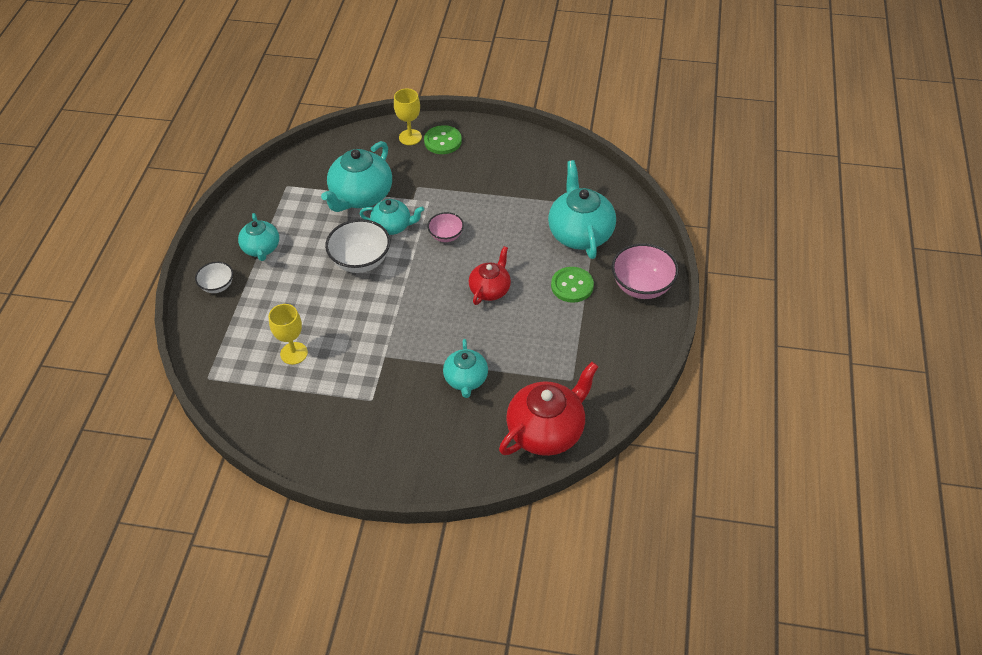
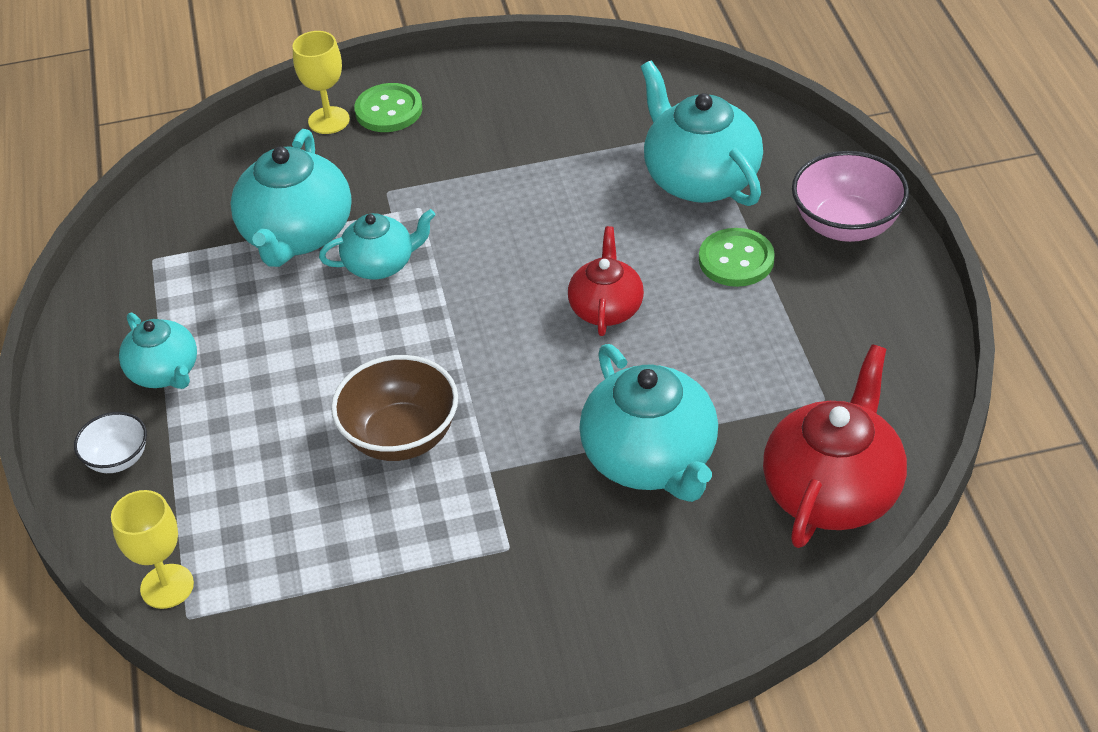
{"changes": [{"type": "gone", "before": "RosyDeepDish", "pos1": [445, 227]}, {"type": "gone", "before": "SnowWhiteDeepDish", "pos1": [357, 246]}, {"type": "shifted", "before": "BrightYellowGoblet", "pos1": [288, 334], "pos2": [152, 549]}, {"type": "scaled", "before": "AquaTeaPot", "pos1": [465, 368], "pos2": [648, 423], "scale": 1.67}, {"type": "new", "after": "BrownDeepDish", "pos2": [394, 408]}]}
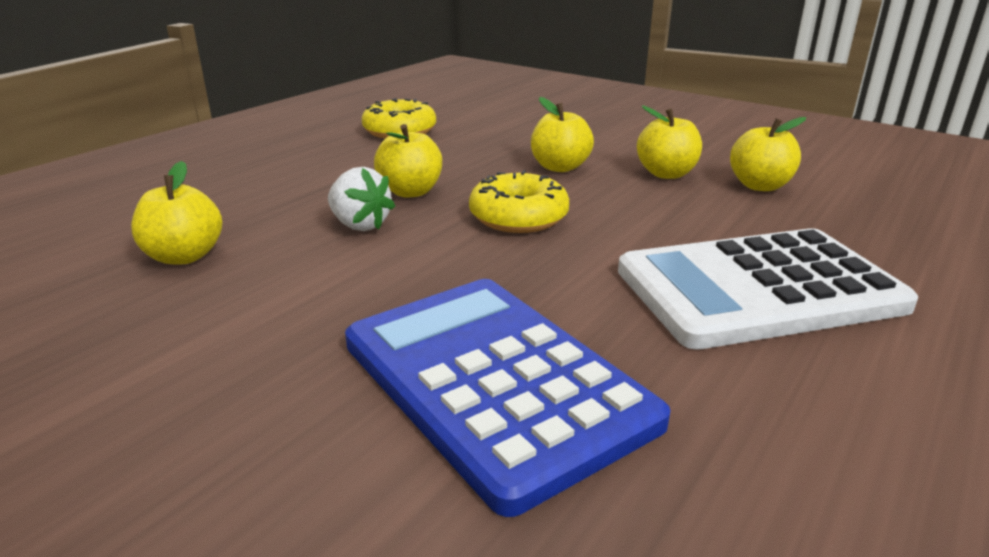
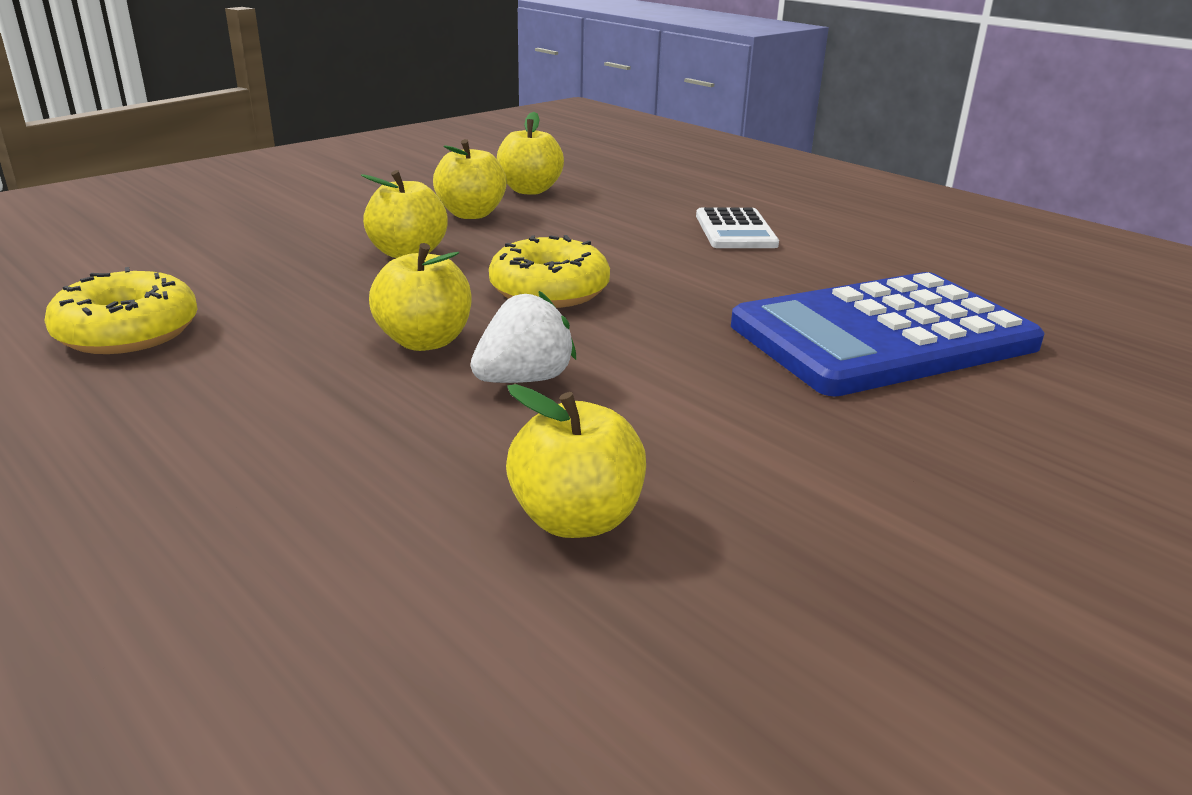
{"changes": [{"type": "scaled", "before": "SnowWhiteAddingMachine", "pos1": [768, 289], "pos2": [737, 227], "scale": 0.49}]}
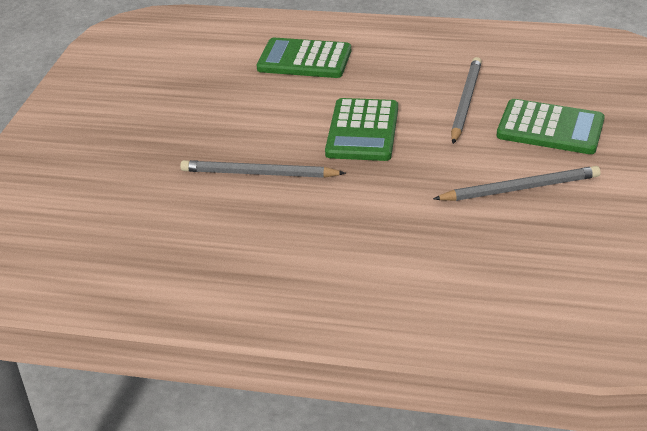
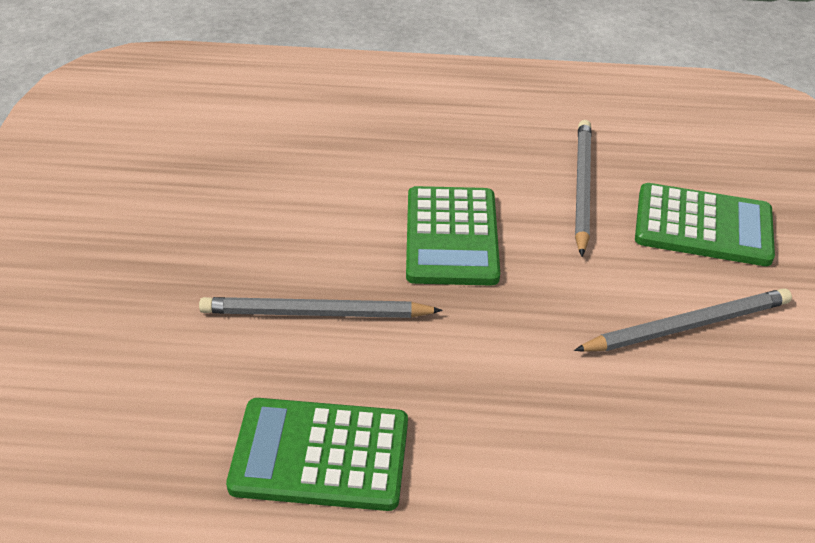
{"changes": [{"type": "shifted", "before": "EmeraldAddingMachine", "pos1": [304, 58], "pos2": [317, 454]}]}
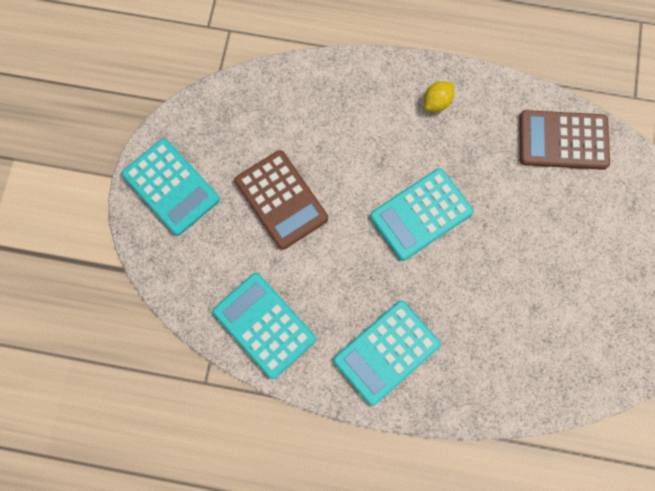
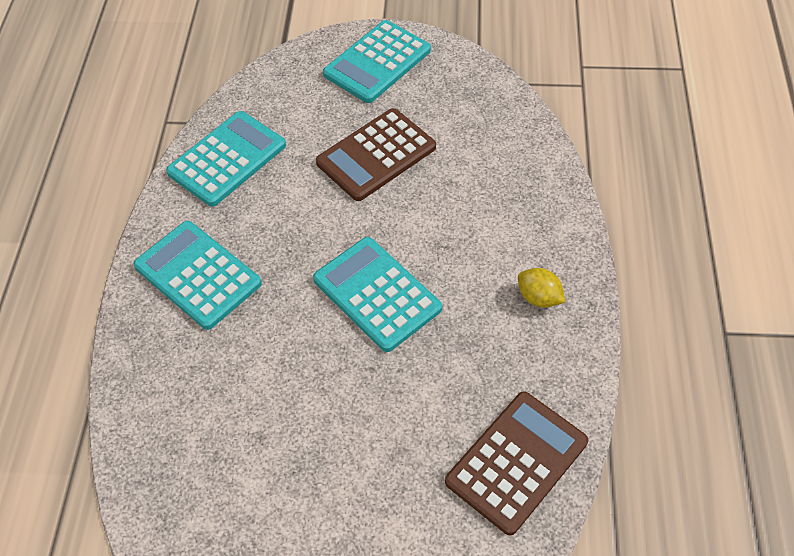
{"changes": [{"type": "rotated", "before": "BrownAddingMachine", "pos1": [564, 140], "pos2": [516, 463], "turn": 45}]}
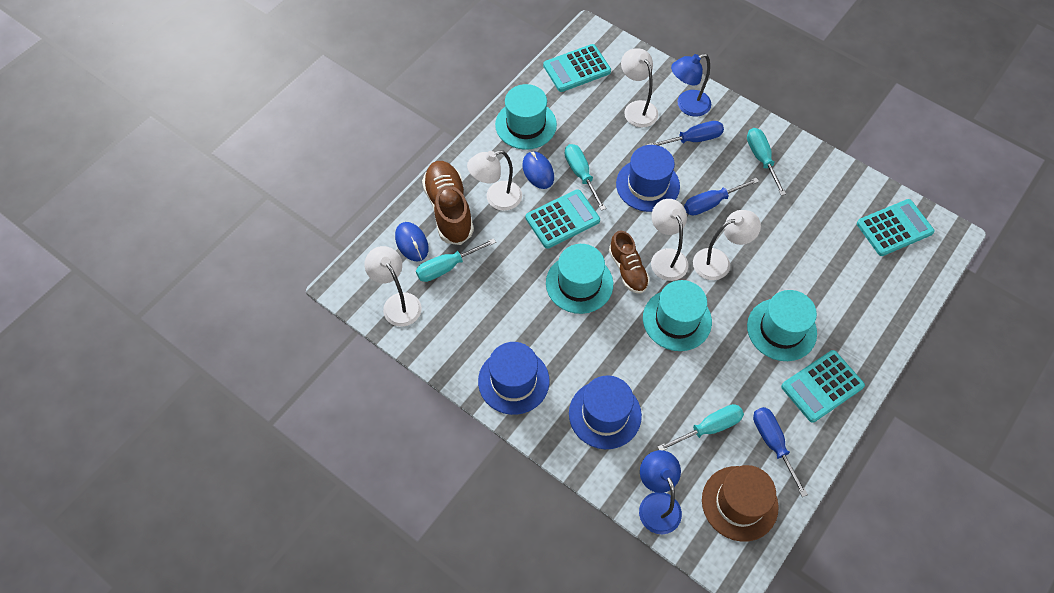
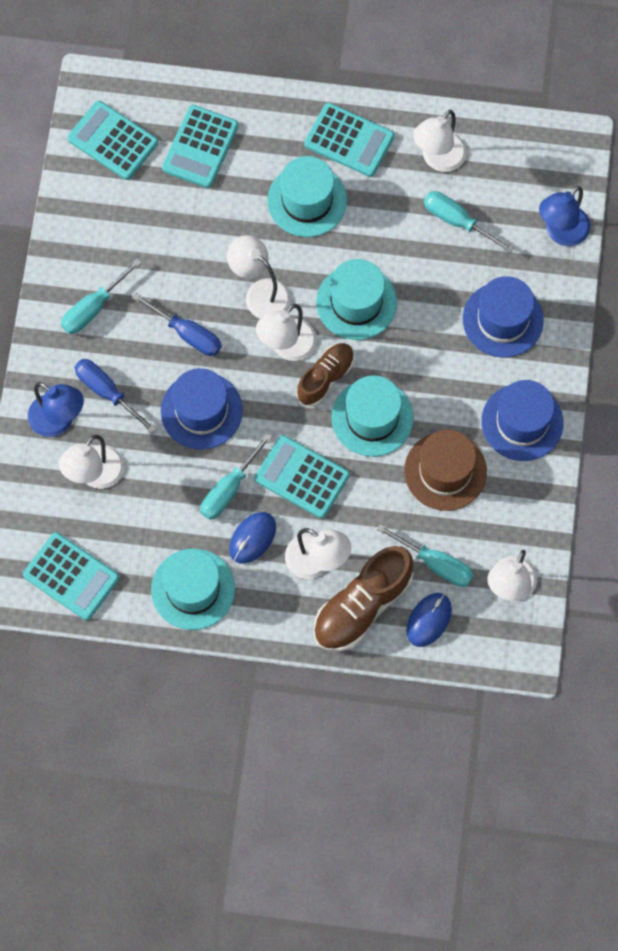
{"changes": [{"type": "swapped", "before": "CobaltScrewdriver", "after": "SnowWhiteLamp", "pos1": [780, 452], "pos2": [440, 141]}, {"type": "shifted", "before": "BrownHat", "pos1": [740, 503], "pos2": [445, 470]}, {"type": "new", "after": "AquaAddingMachine", "pos2": [200, 146]}]}
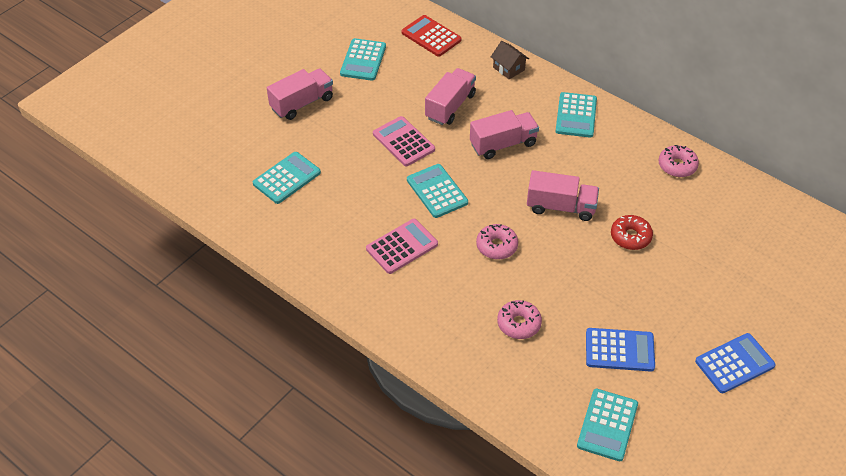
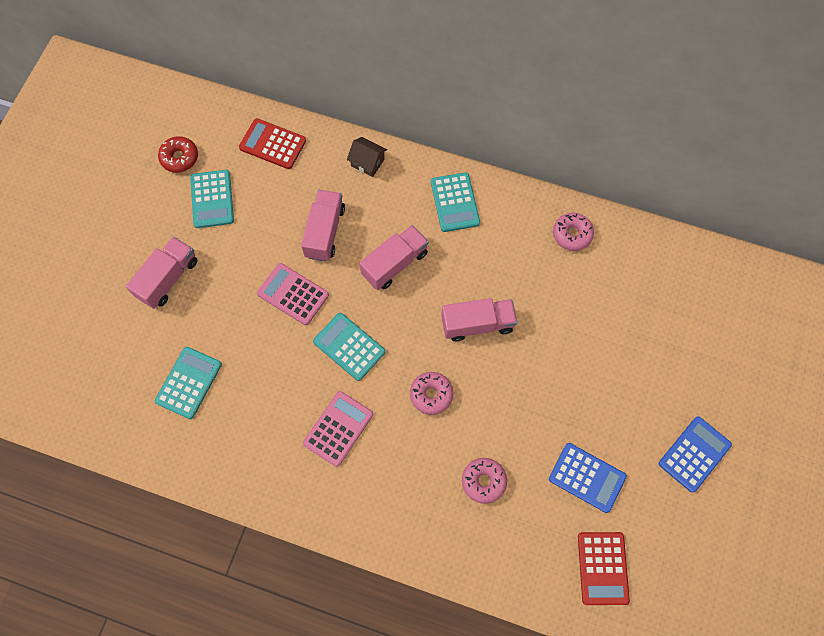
{"changes": [{"type": "shifted", "before": "RedGlazedDonut", "pos1": [632, 232], "pos2": [178, 154]}, {"type": "rotated", "before": "CobaltAddingMachine", "pos1": [620, 349], "pos2": [588, 478], "turn": 45}, {"type": "repainted", "before": "AquaAddingMachine", "after": "RedAddingMachine", "pos1": [607, 425], "pos2": [604, 568]}]}
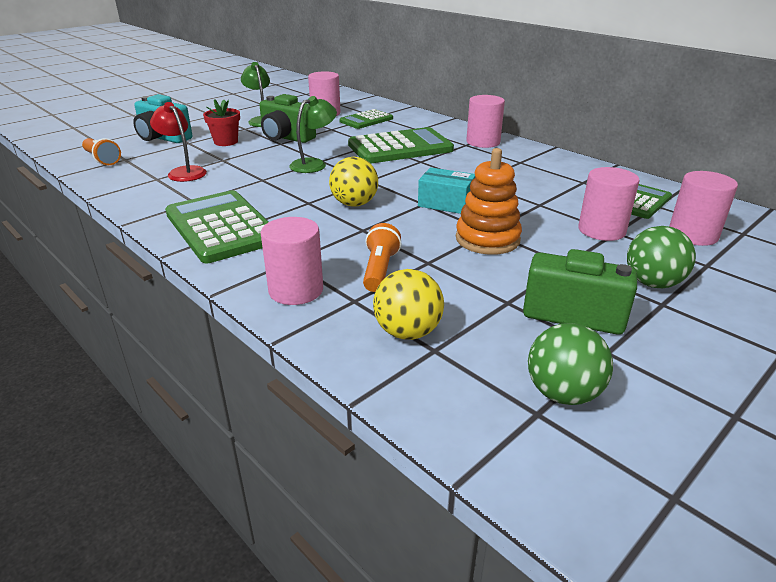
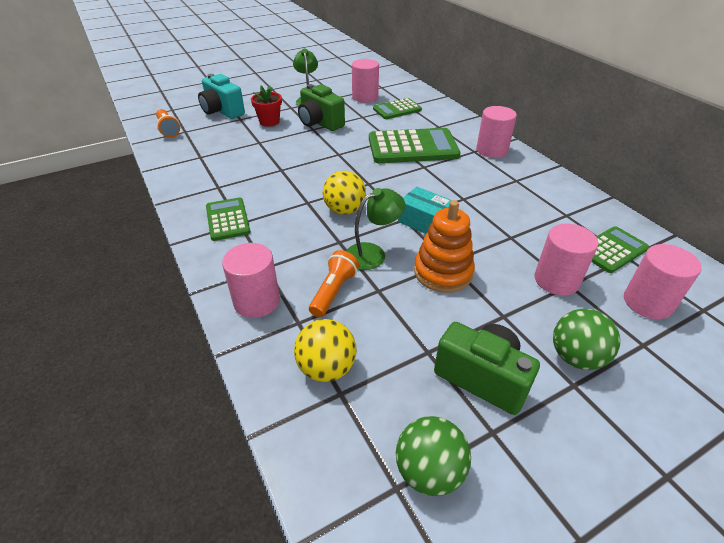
{"changes": [{"type": "shifted", "before": "EmeraldLamp", "pos1": [313, 134], "pos2": [375, 229]}, {"type": "gone", "before": "RedLamp", "pos1": [178, 142]}, {"type": "scaled", "before": "EmeraldAddingMachine", "pos1": [217, 226], "pos2": [228, 219], "scale": 0.58}]}
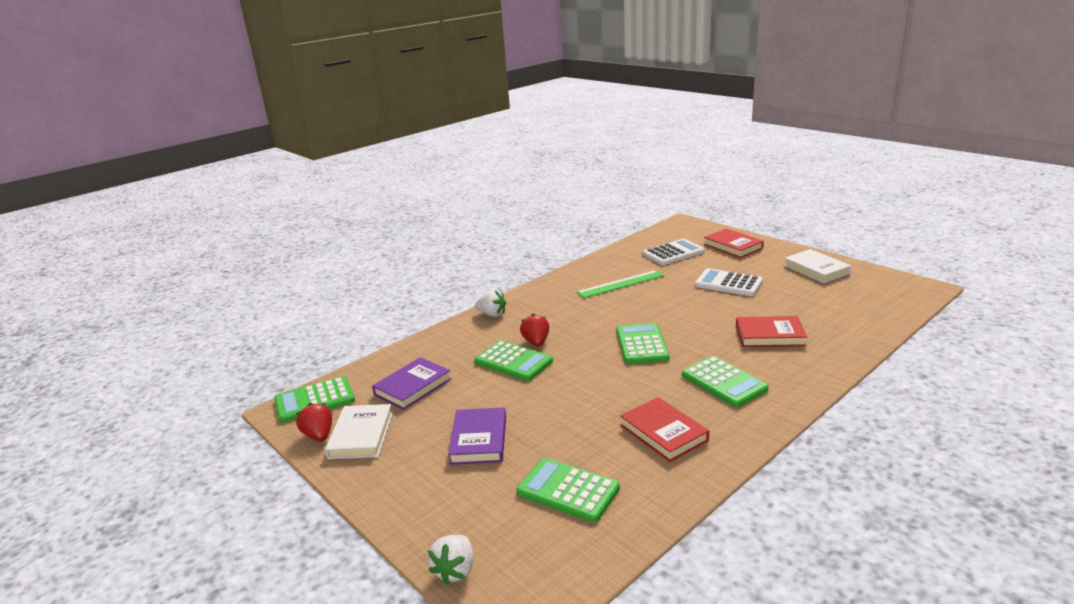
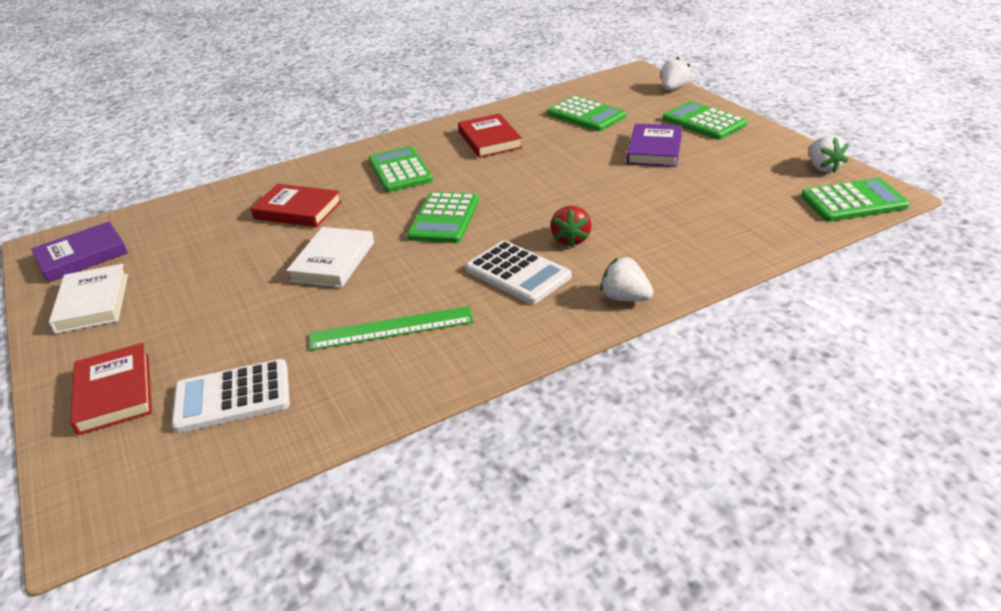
{"changes": [{"type": "shifted", "before": "SnowWhiteAddingMachine", "pos1": [729, 282], "pos2": [519, 272]}, {"type": "shifted", "before": "EmeraldAddingMachine", "pos1": [514, 360], "pos2": [705, 120]}, {"type": "shifted", "before": "PurpleHardback", "pos1": [411, 383], "pos2": [79, 251]}, {"type": "repainted", "before": "RedBerry", "after": "SnowWhiteBerry", "pos1": [314, 422], "pos2": [829, 153]}, {"type": "shifted", "before": "SnowWhiteHardback", "pos1": [359, 431], "pos2": [330, 257]}]}
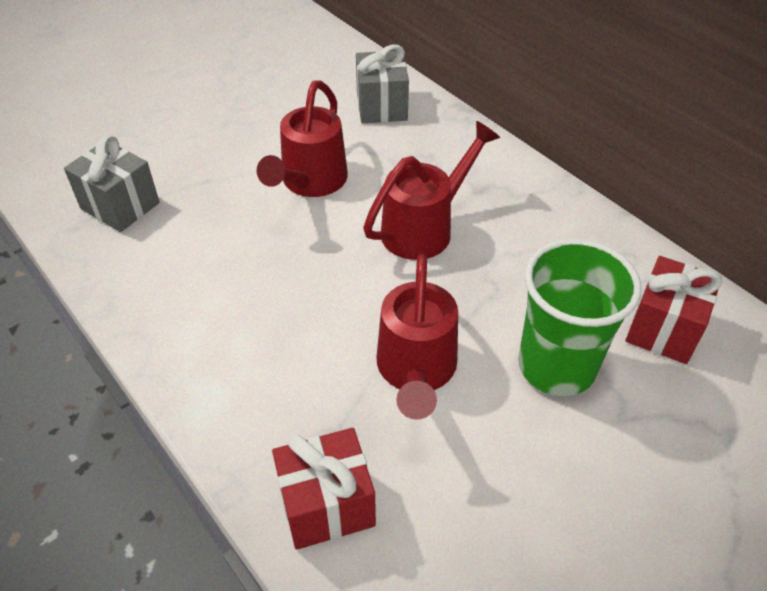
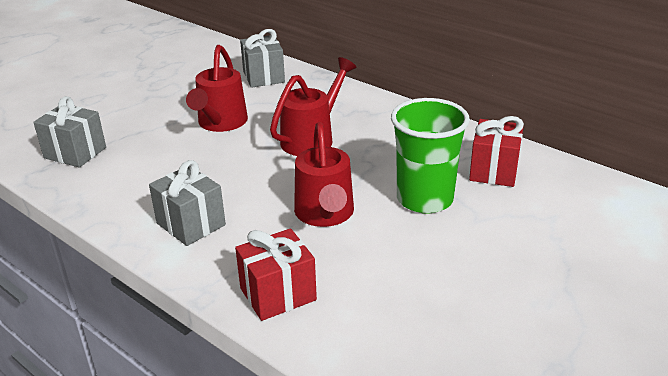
{"changes": [{"type": "new", "after": "GreyPresent", "pos2": [187, 203]}]}
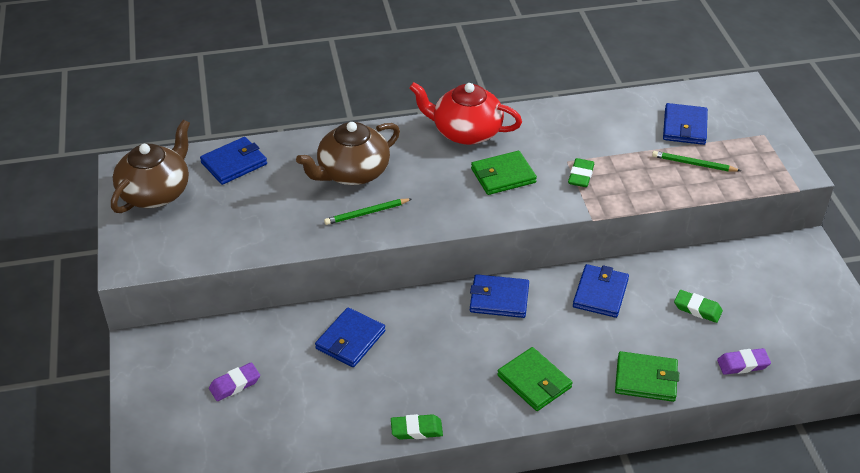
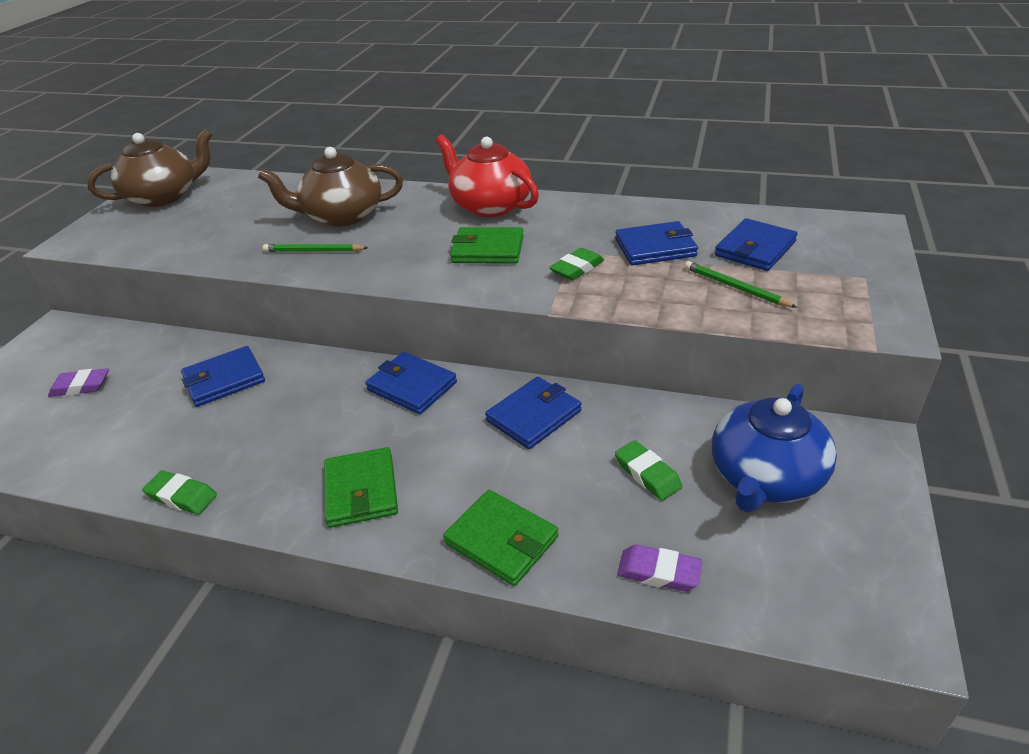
{"changes": [{"type": "shifted", "before": "CobaltWallet", "pos1": [233, 161], "pos2": [656, 243]}, {"type": "new", "after": "CobaltTeaPot", "pos2": [774, 448]}]}
